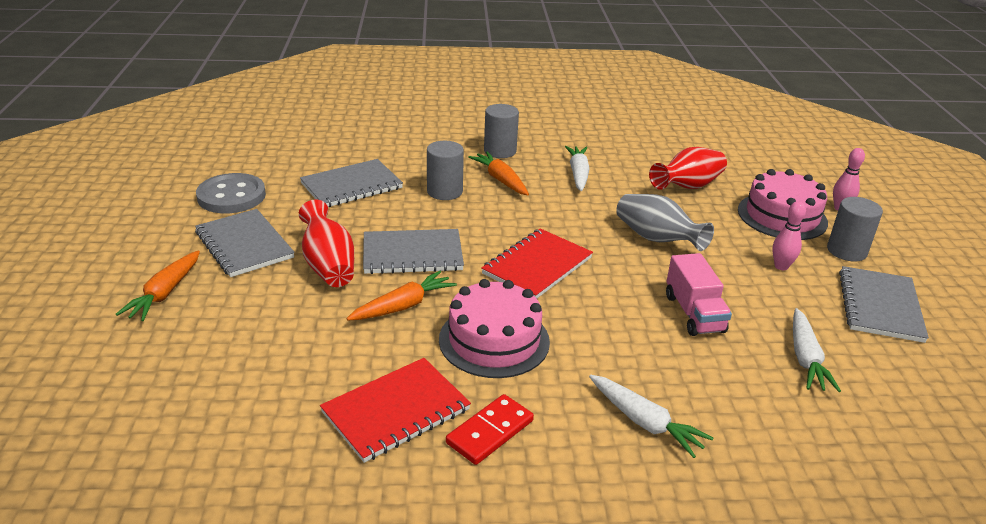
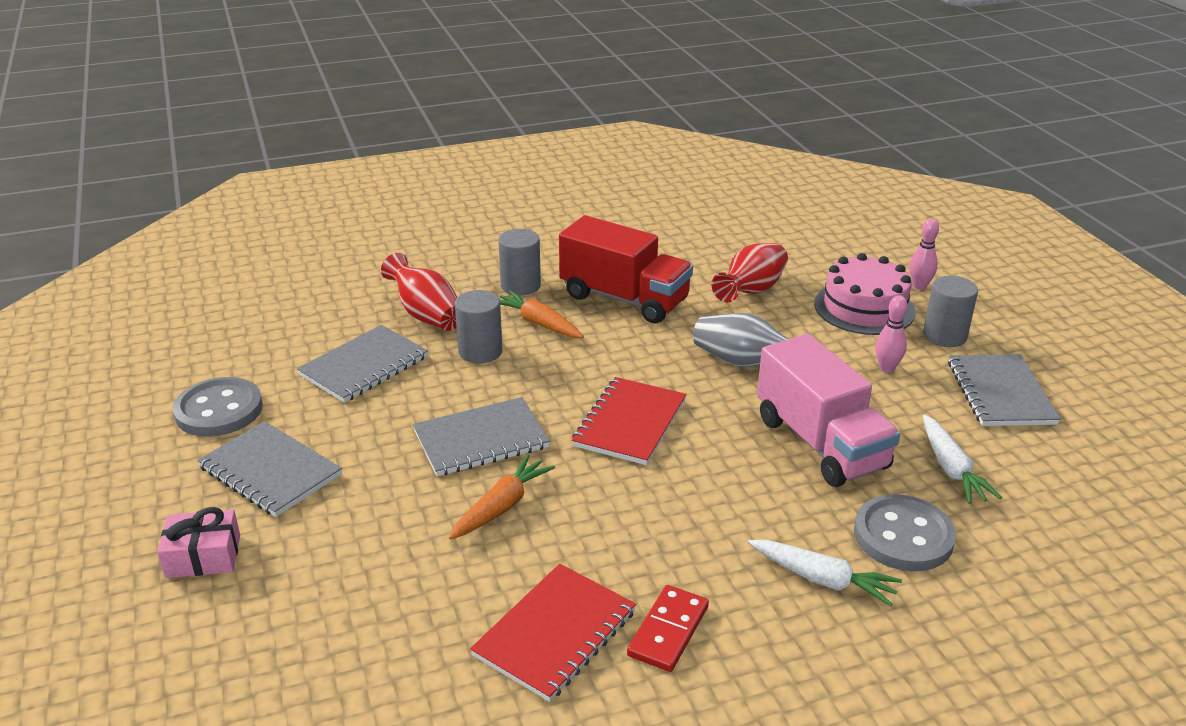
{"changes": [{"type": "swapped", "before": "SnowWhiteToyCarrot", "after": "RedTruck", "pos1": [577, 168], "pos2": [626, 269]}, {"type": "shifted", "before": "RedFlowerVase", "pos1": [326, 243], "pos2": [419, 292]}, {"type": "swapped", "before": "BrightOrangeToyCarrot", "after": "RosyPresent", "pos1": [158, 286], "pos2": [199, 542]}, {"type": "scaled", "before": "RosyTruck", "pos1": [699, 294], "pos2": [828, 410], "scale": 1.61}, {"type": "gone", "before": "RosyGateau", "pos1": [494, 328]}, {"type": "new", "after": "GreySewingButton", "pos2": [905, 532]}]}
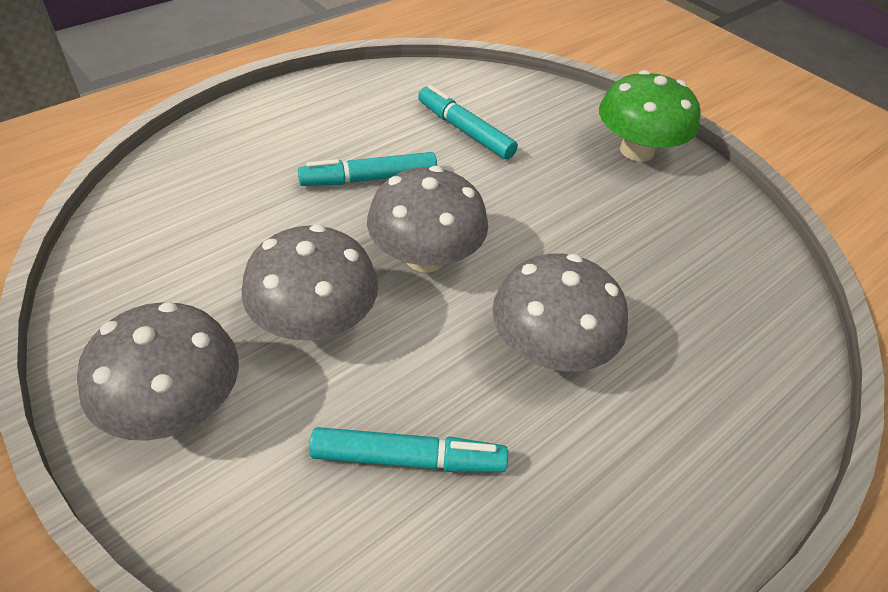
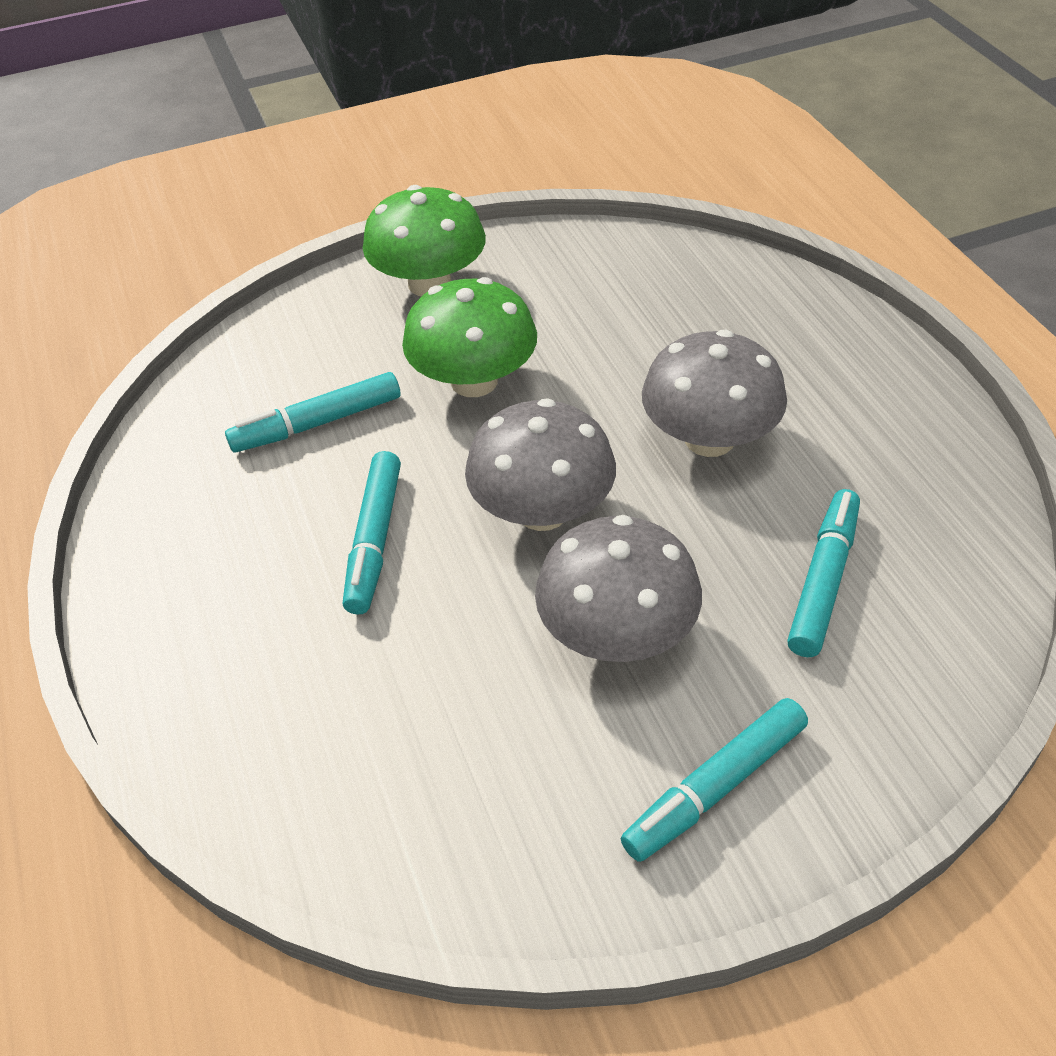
{"changes": [{"type": "swapped", "before": "GreyMushroom", "after": "AquaFeltPen", "pos1": [158, 371], "pos2": [714, 780]}, {"type": "new", "after": "EmeraldMushroom", "pos2": [469, 337]}]}
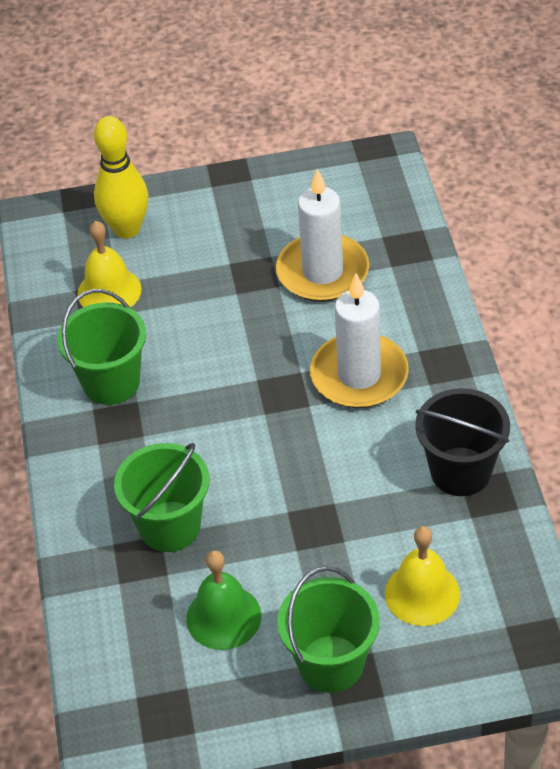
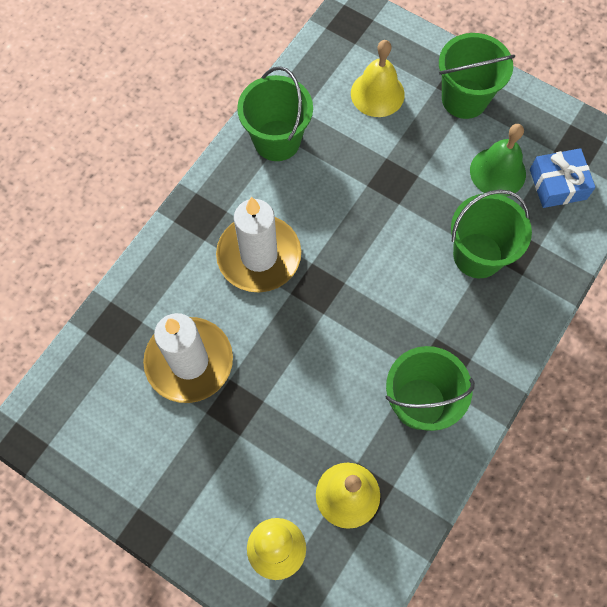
{"changes": [{"type": "repainted", "before": "JetBlackSandBucket", "after": "EmeraldSandBucket", "pos1": [462, 442], "pos2": [275, 113]}, {"type": "new", "after": "CobaltPresent", "pos2": [563, 178]}]}
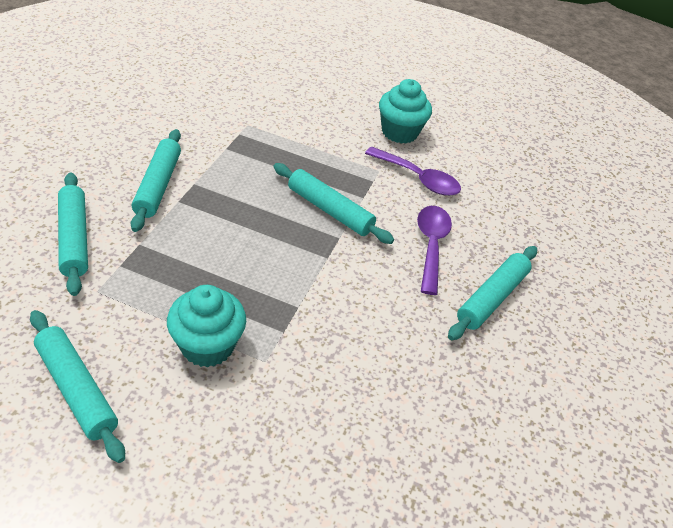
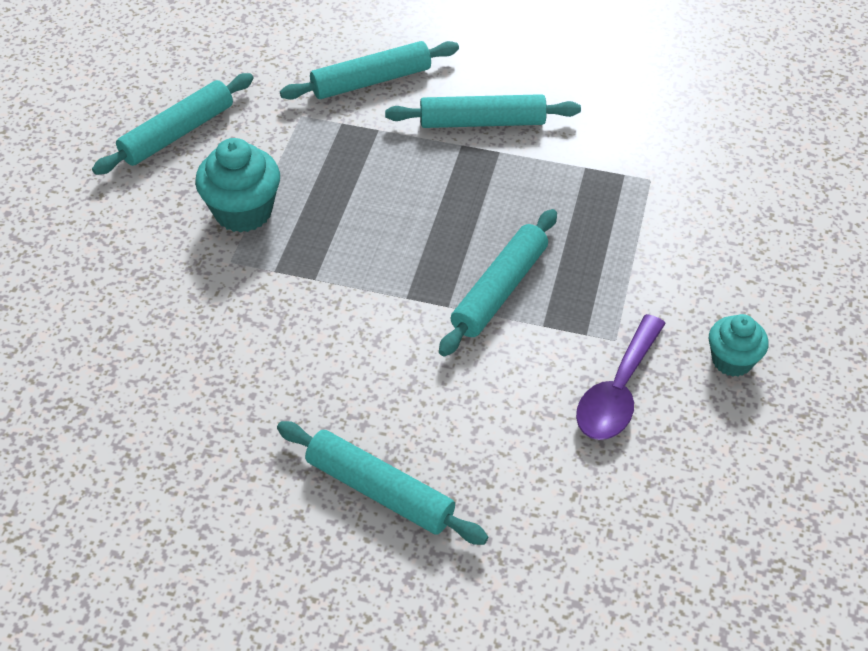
{"changes": [{"type": "scaled", "before": "AquaCupcake", "pos1": [405, 111], "pos2": [739, 345], "scale": 0.64}, {"type": "gone", "before": "PurpleTablespoon", "pos1": [434, 250]}]}
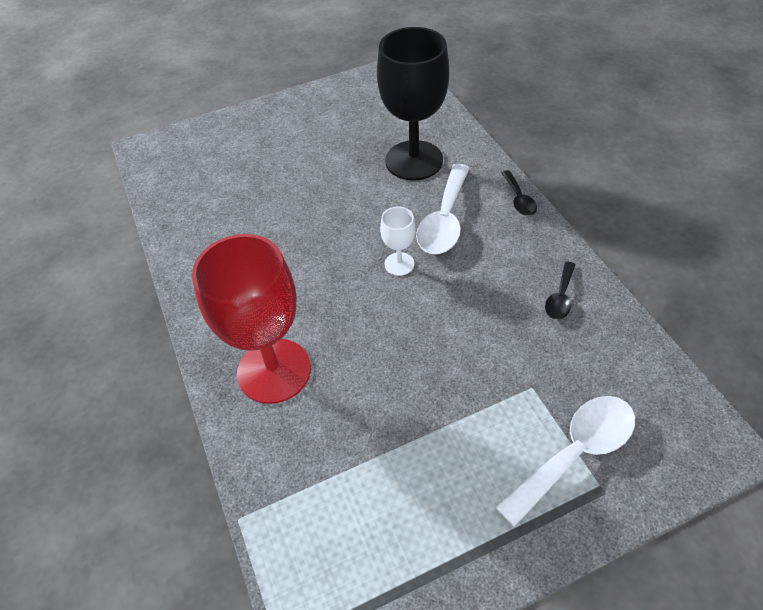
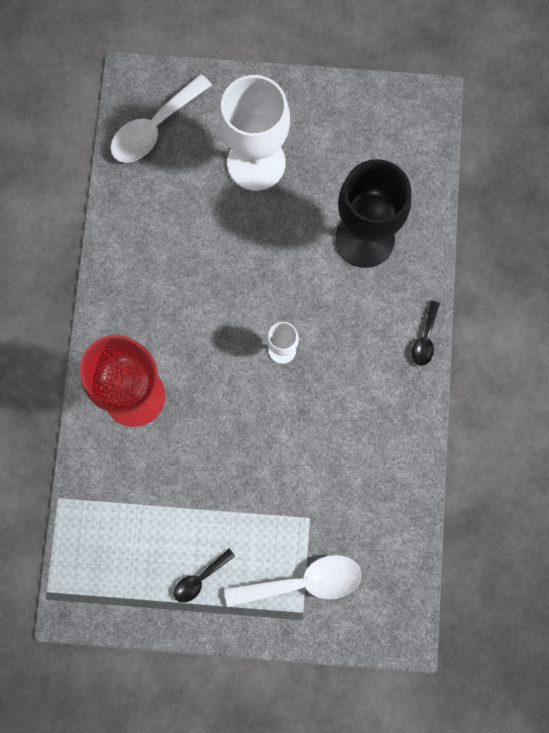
{"changes": [{"type": "shifted", "before": "SnowWhiteTablespoon", "pos1": [443, 209], "pos2": [161, 118]}, {"type": "shifted", "before": "JetBlackTablespoon", "pos1": [560, 291], "pos2": [204, 576]}, {"type": "new", "after": "SnowWhiteGoblet", "pos2": [254, 133]}]}
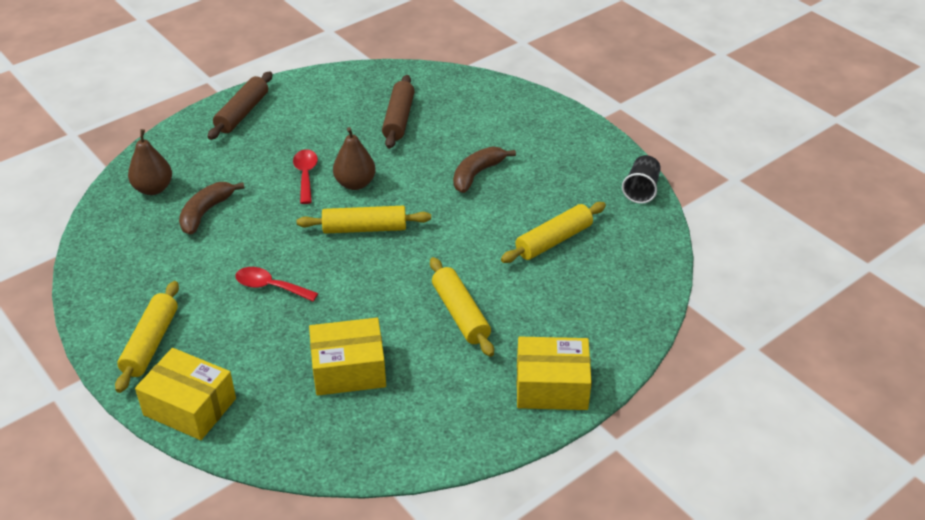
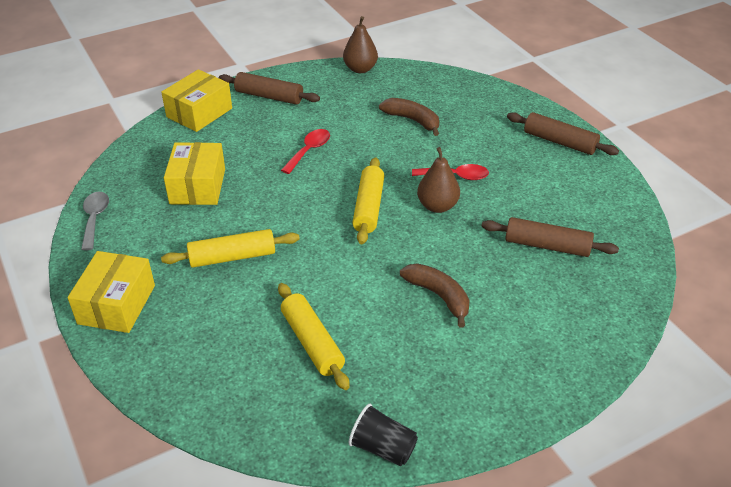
{"changes": [{"type": "shifted", "before": "BrownToyPear", "pos1": [150, 162], "pos2": [360, 44]}, {"type": "repainted", "before": "BrightYellowRollingPin", "after": "BrownRollingPin", "pos1": [147, 337], "pos2": [269, 88]}, {"type": "new", "after": "GreyTablespoon", "pos2": [95, 221]}]}
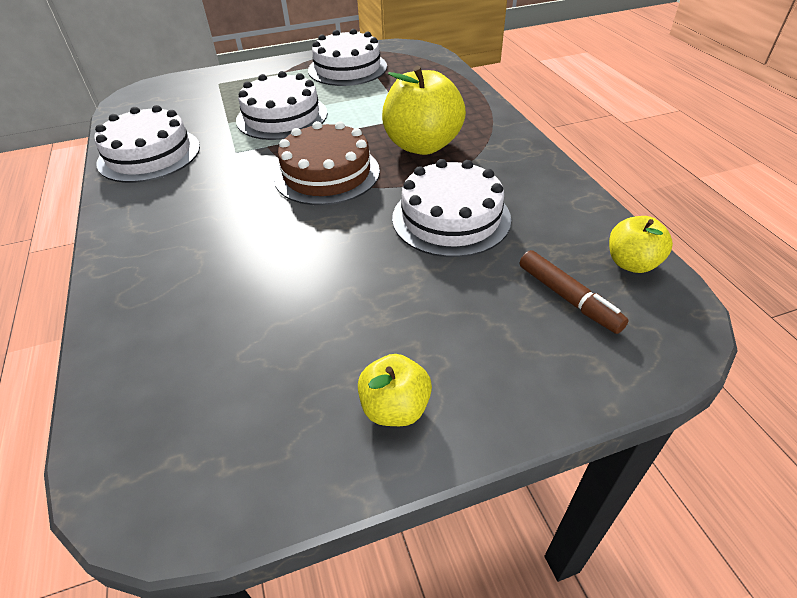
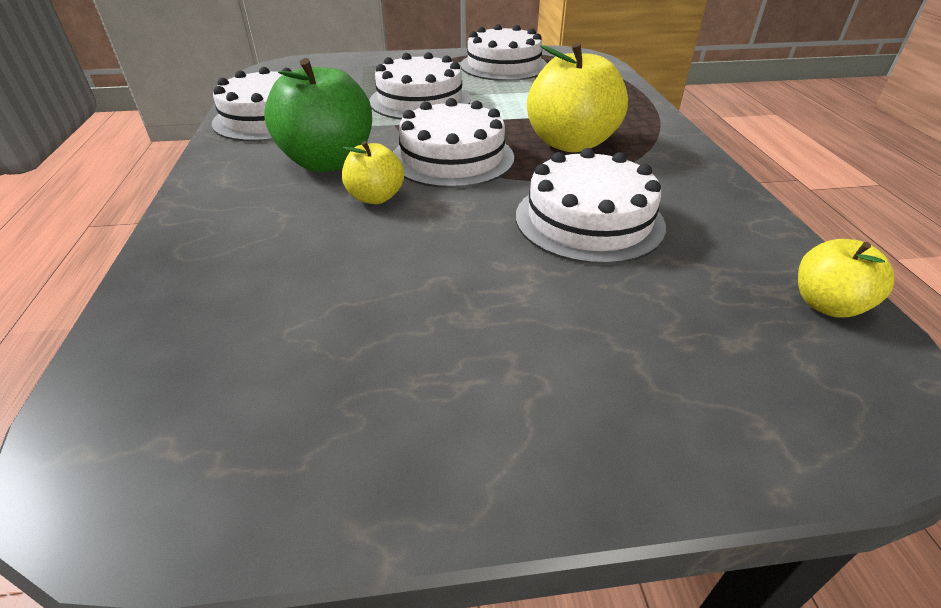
{"changes": [{"type": "repainted", "before": "BrownGateau", "after": "SnowWhiteGateau", "pos1": [327, 163], "pos2": [453, 143]}, {"type": "gone", "before": "BrownFeltPen", "pos1": [574, 292]}, {"type": "shifted", "before": "BrightYellowToyApple", "pos1": [395, 390], "pos2": [373, 172]}, {"type": "new", "after": "EmeraldToyApple", "pos2": [318, 115]}]}
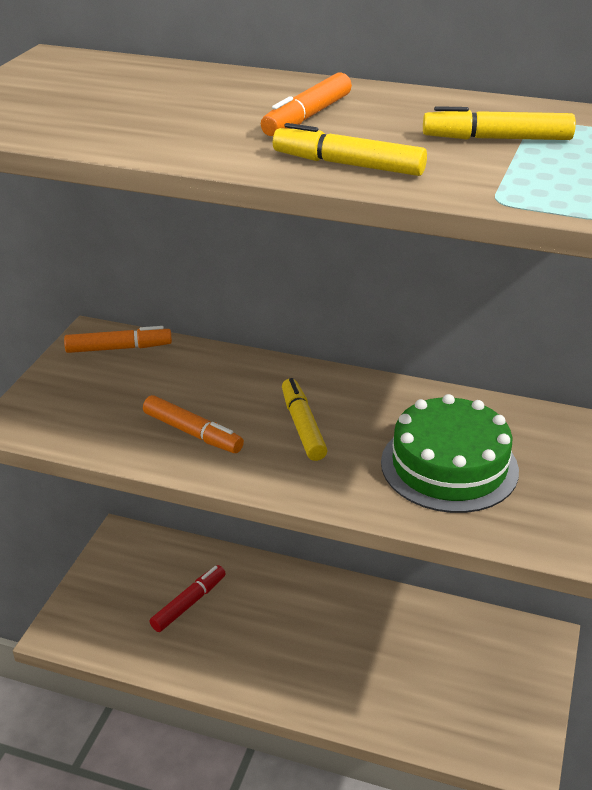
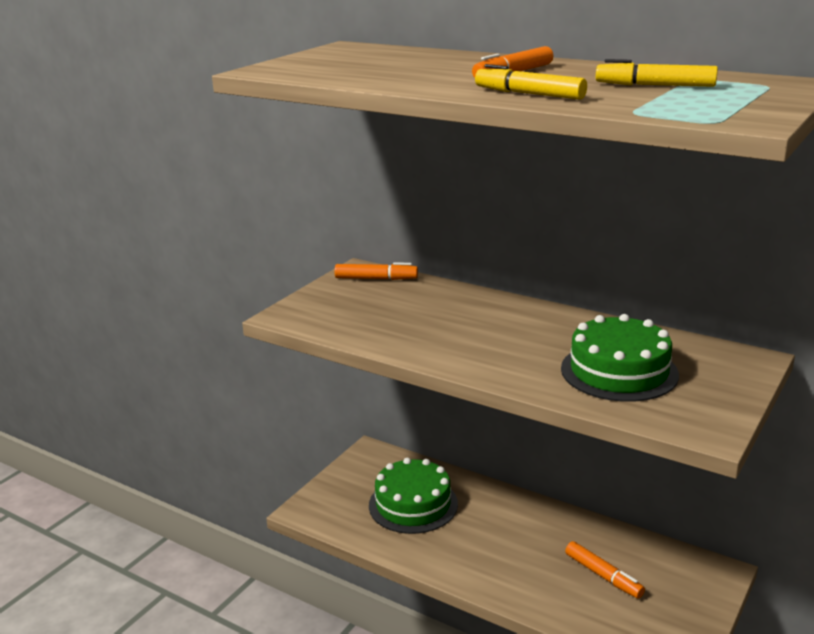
{"changes": [{"type": "gone", "before": "BrightYellowFeltPen", "pos1": [305, 419]}, {"type": "shifted", "before": "BrightOrangeFeltPen", "pos1": [193, 424], "pos2": [605, 570]}, {"type": "swapped", "before": "RedFeltPen", "after": "EmeraldGateau", "pos1": [188, 598], "pos2": [413, 496]}]}
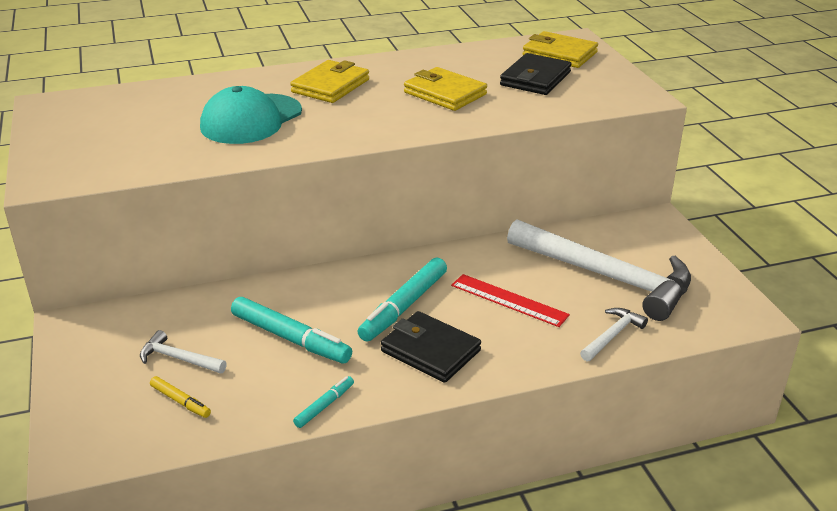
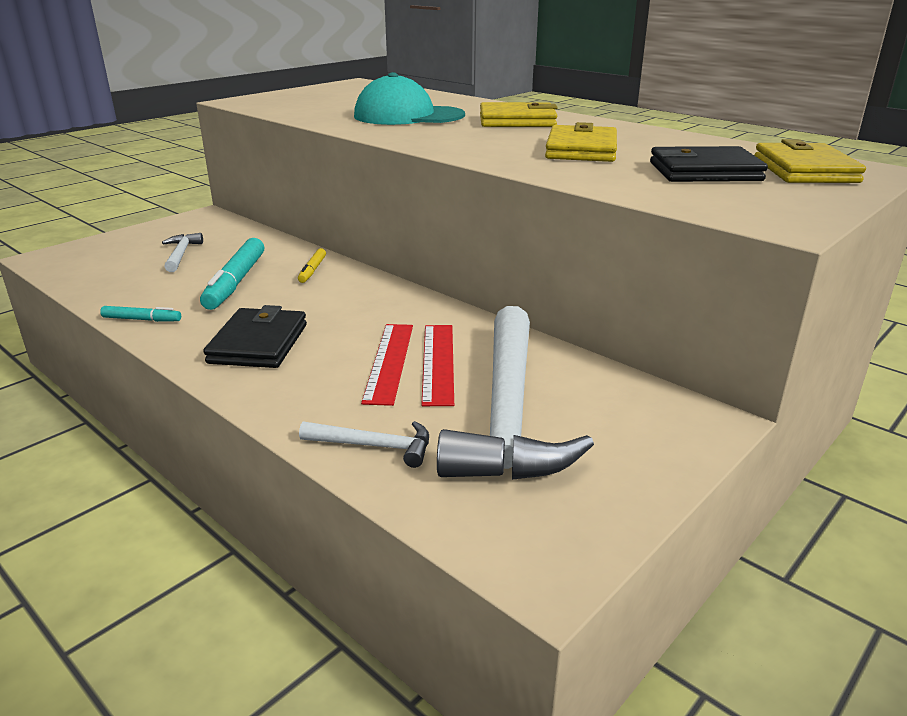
{"changes": [{"type": "gone", "before": "AquaFeltPen", "pos1": [402, 300]}, {"type": "shifted", "before": "BrightYellowFeltPen", "pos1": [180, 397], "pos2": [312, 265]}, {"type": "new", "after": "RedStraightedge", "pos2": [437, 365]}]}
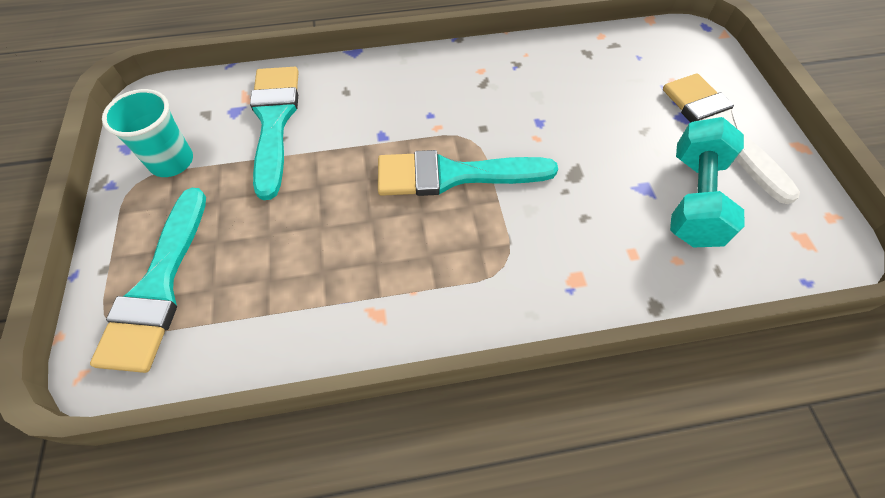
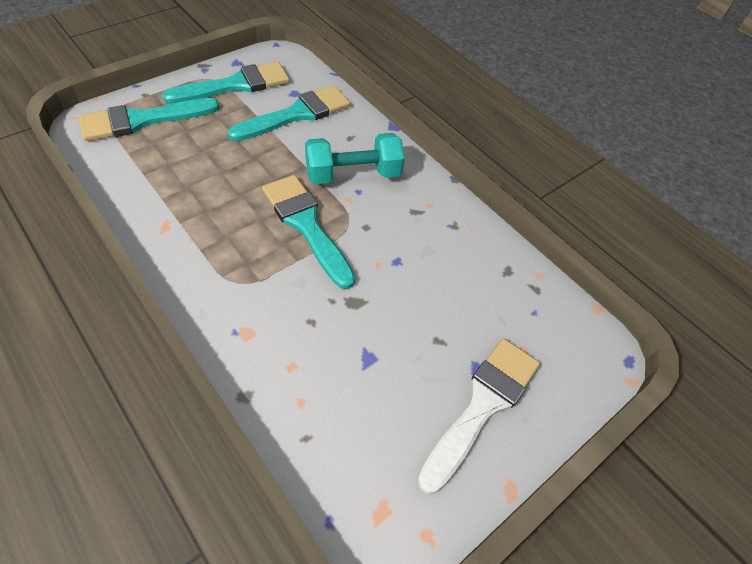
{"changes": [{"type": "swapped", "before": "AquaCup", "after": "AquaPaintBrush", "pos1": [147, 133], "pos2": [225, 83]}, {"type": "shifted", "before": "AquaHandWeight", "pos1": [707, 182], "pos2": [355, 158]}]}
